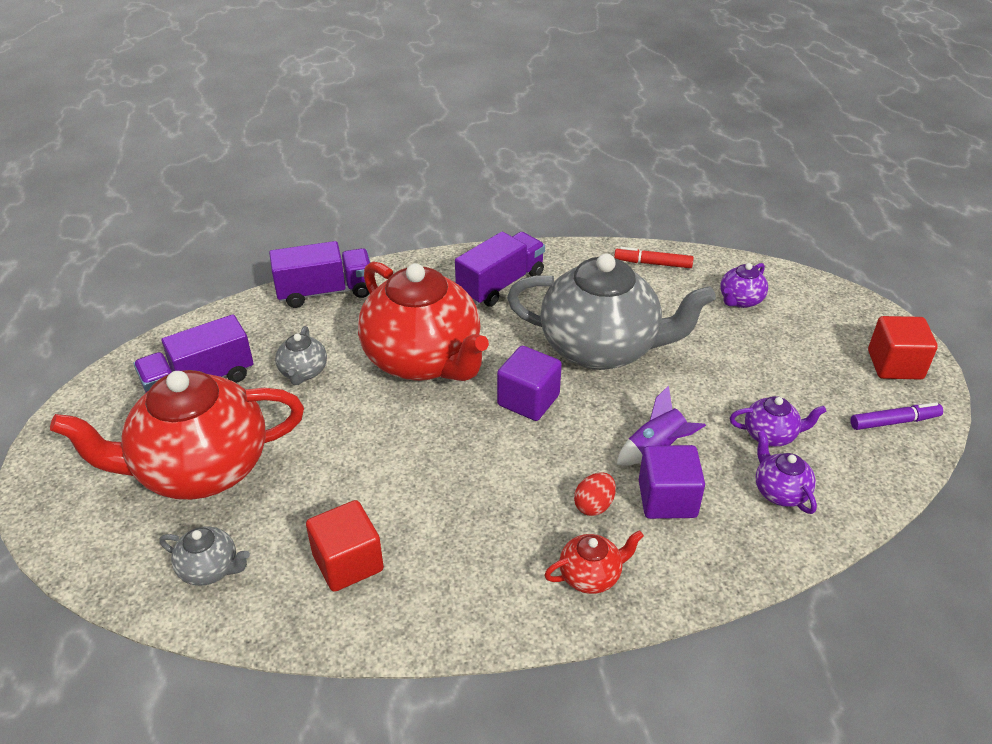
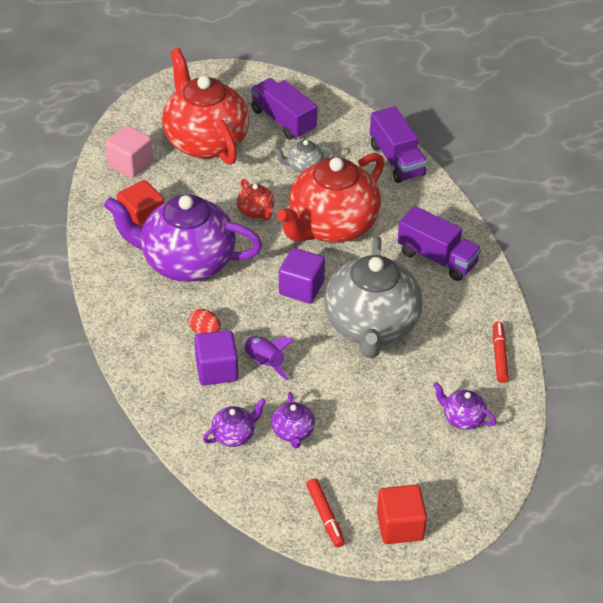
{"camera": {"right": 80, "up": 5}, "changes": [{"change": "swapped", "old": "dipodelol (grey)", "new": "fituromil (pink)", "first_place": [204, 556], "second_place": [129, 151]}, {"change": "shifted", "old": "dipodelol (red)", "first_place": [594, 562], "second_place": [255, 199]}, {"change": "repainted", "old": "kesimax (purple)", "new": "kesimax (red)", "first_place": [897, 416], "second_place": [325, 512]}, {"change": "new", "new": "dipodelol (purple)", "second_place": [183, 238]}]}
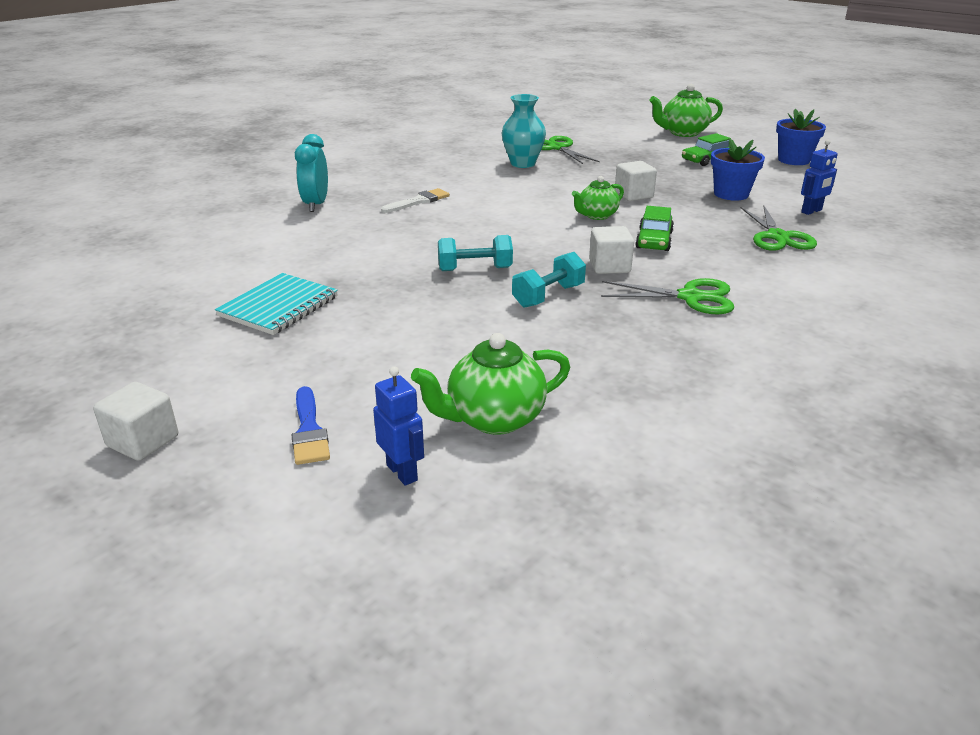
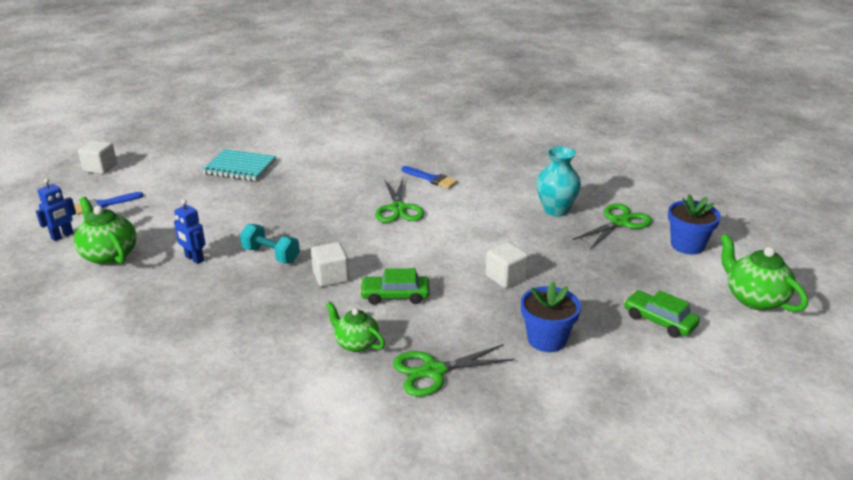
{"camera": {"right": 75, "up": 0}, "changes": [{"change": "gone", "old": "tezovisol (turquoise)", "first_place": [311, 173]}, {"change": "repainted", "old": "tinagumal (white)", "new": "tinagumal (blue)", "first_place": [415, 200], "second_place": [430, 177]}, {"change": "gone", "old": "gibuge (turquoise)", "first_place": [475, 253]}, {"change": "shifted", "old": "dipodelol (green)", "first_place": [598, 198], "second_place": [355, 327]}, {"change": "shifted", "old": "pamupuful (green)", "first_place": [667, 296], "second_place": [399, 200]}, {"change": "shifted", "old": "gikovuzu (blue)", "first_place": [801, 137], "second_place": [694, 224]}, {"change": "shifted", "old": "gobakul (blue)", "first_place": [819, 177], "second_place": [189, 231]}]}
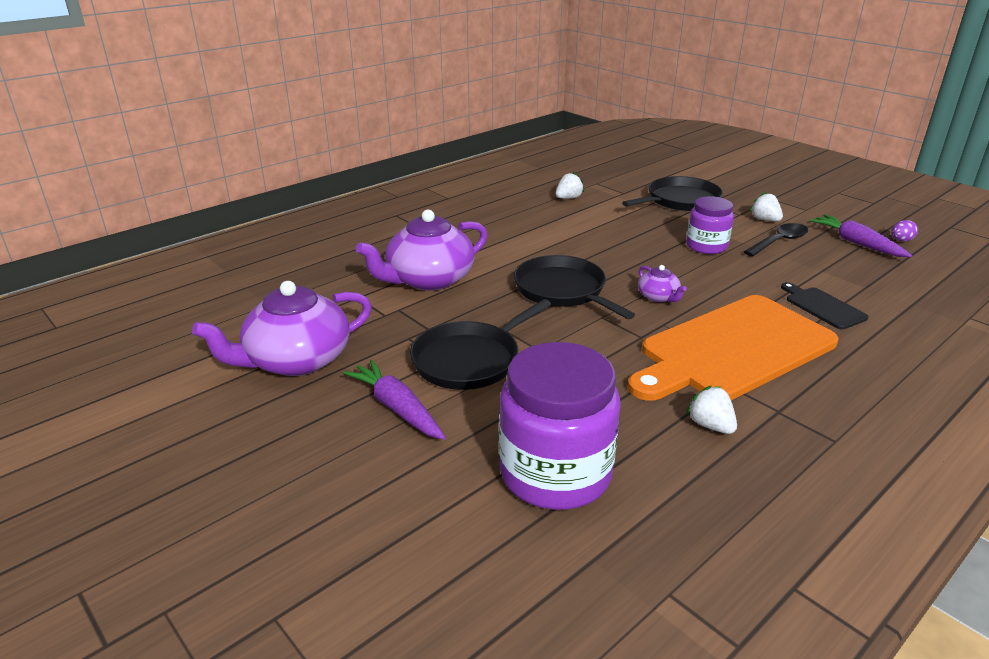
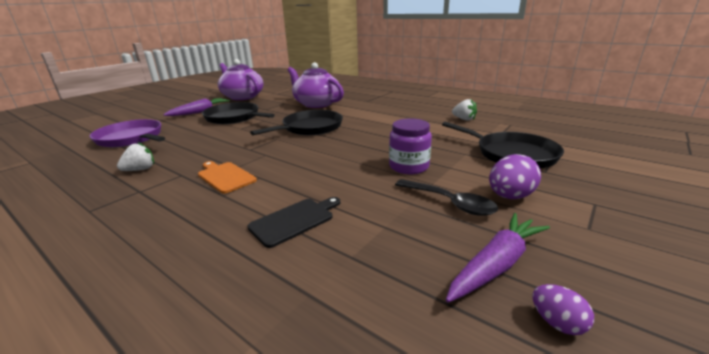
{"camera": {"right": 80, "up": -5}, "changes": [{"change": "swapped", "old": "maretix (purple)", "new": "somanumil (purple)", "first_place": [560, 426], "second_place": [127, 133]}, {"change": "scaled", "old": "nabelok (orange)", "first_place": [733, 348], "second_place": [227, 177], "factor": 0.42}, {"change": "gone", "old": "dipodelol (purple)", "first_place": [662, 283]}, {"change": "swapped", "old": "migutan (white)", "new": "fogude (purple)", "first_place": [766, 206], "second_place": [515, 176]}]}
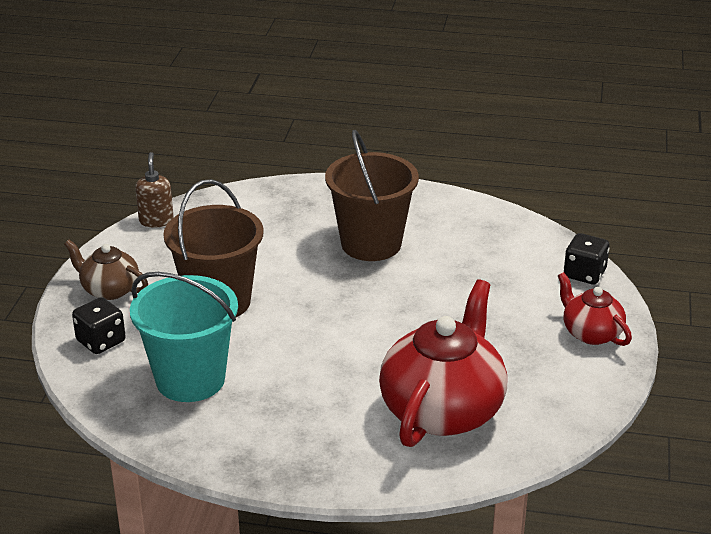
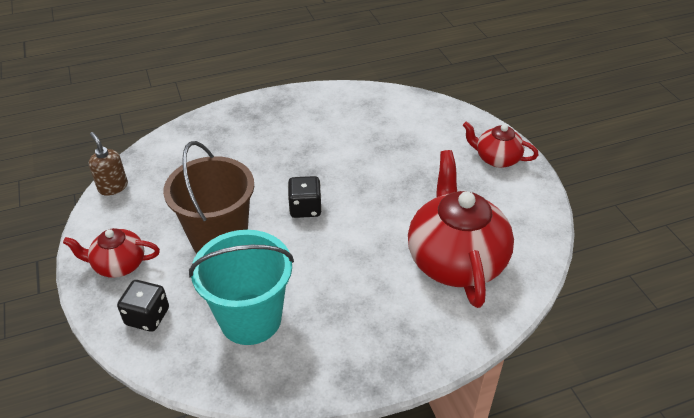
{"camera": {"right": -30, "up": 10}, "changes": [{"change": "repainted", "old": "dipodelol (brown)", "new": "dipodelol (red)", "first_place": [106, 270], "second_place": [111, 253]}, {"change": "gone", "old": "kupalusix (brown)", "first_place": [372, 195]}, {"change": "shifted", "old": "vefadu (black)", "first_place": [587, 258], "second_place": [305, 197]}]}
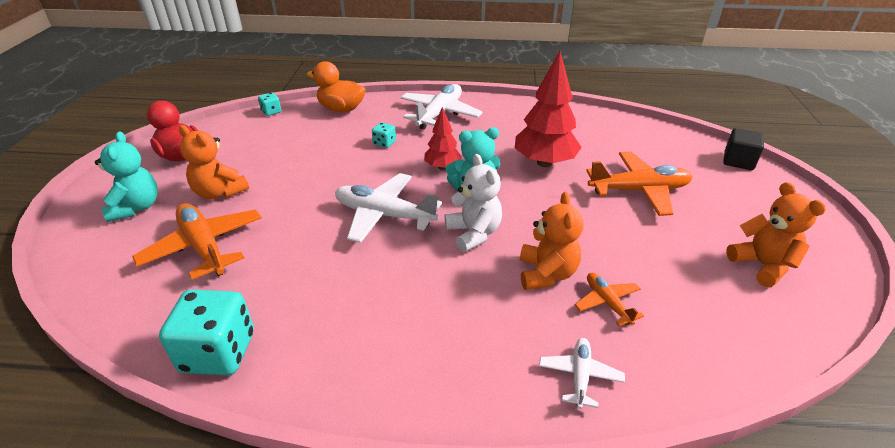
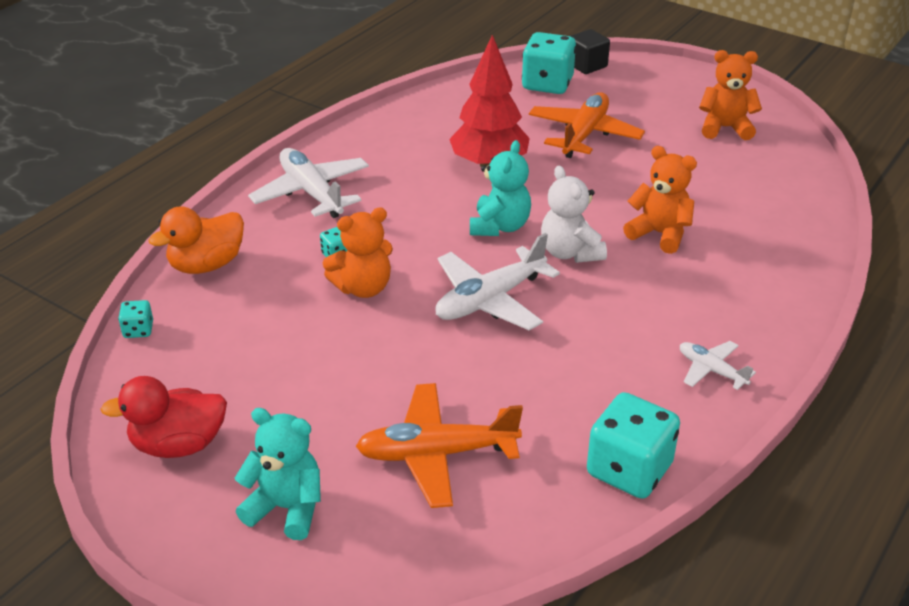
{"camera": {"right": -60, "up": 0}, "changes": [{"change": "shifted", "old": "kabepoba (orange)", "first_place": [214, 162], "second_place": [358, 252]}, {"change": "gone", "old": "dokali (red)", "first_place": [443, 138]}, {"change": "rotated", "old": "kabepoba (white)", "first_place": [473, 203], "second_place": [574, 214], "degrees": -120}, {"change": "shifted", "old": "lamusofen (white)", "first_place": [582, 373], "second_place": [718, 365]}, {"change": "gone", "old": "lamusofen (orange)", "first_place": [609, 299]}, {"change": "new", "new": "vefadu (turquoise)", "second_place": [549, 63]}]}
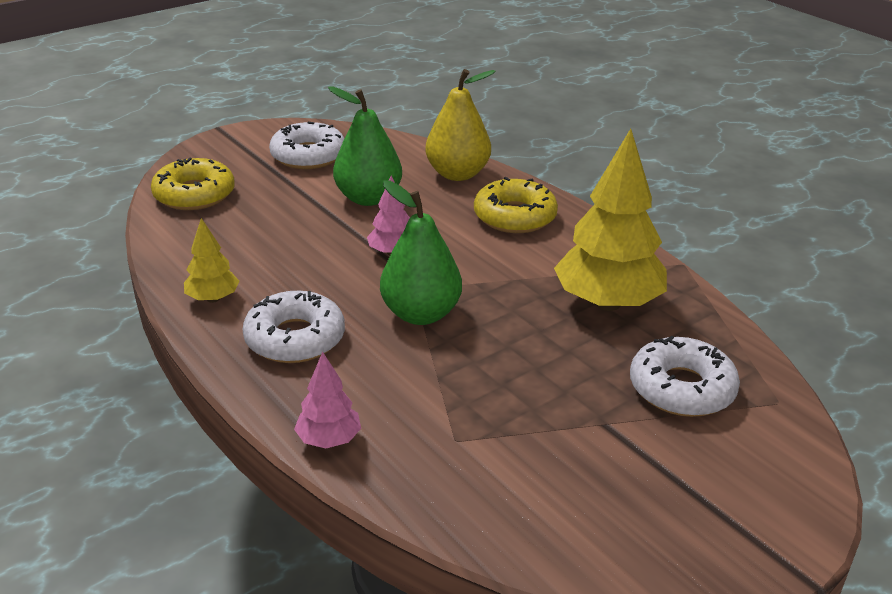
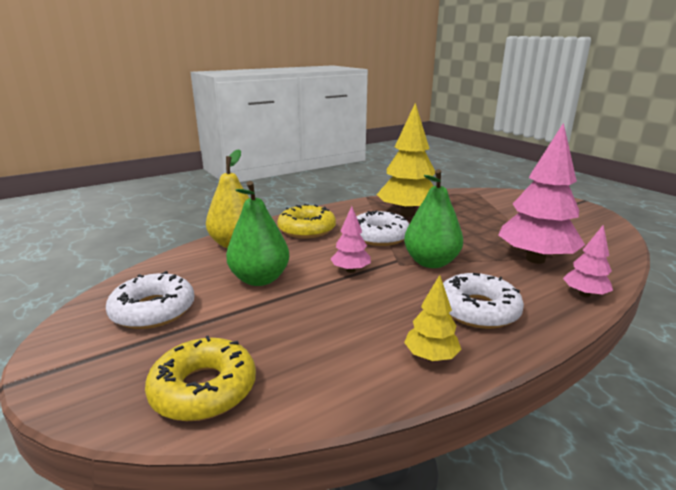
{"camera": {"right": -85, "up": -10}, "changes": [{"change": "shifted", "old": "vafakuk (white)", "first_place": [685, 376], "second_place": [382, 228]}, {"change": "new", "new": "dokali (pink)", "second_place": [541, 193]}]}
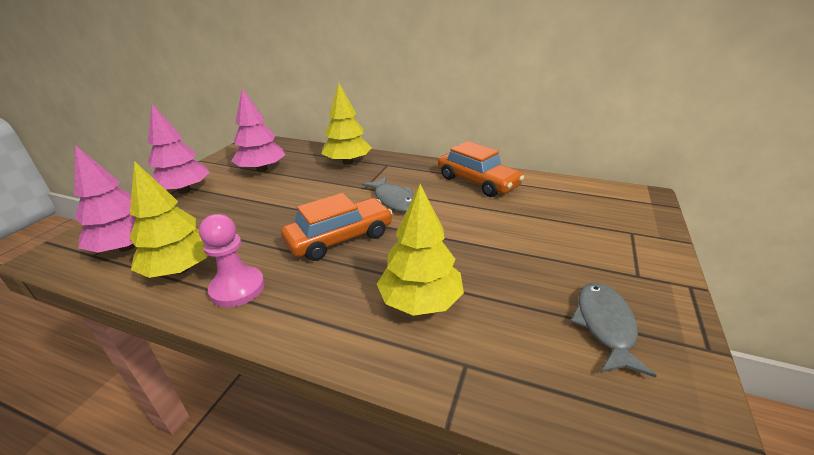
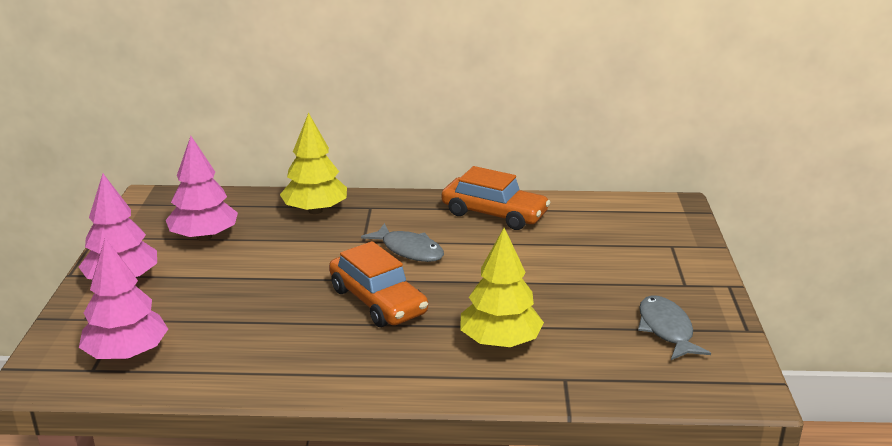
{"camera": {"right": -20, "up": -5}, "changes": [{"change": "gone", "old": "dokali (yellow)", "first_place": [168, 219]}, {"change": "gone", "old": "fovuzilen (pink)", "first_place": [232, 260]}, {"change": "rotated", "old": "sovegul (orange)", "first_place": [337, 227], "second_place": [378, 284], "degrees": 105}]}
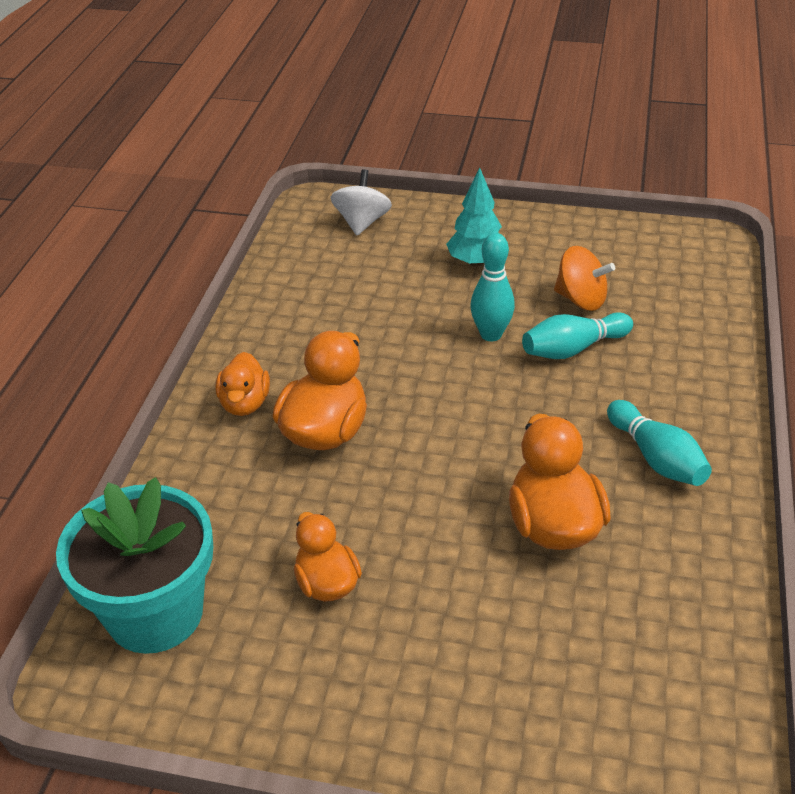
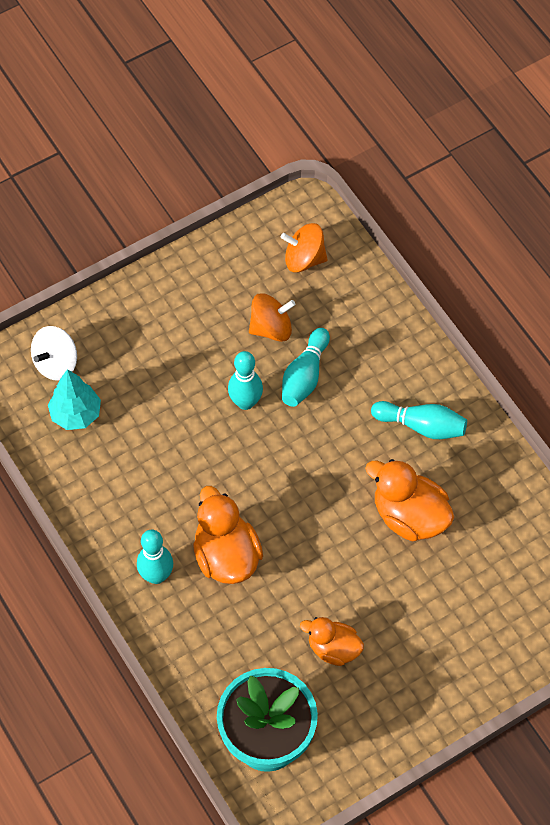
{"camera": {"right": -45, "up": 20}, "changes": [{"change": "swapped", "old": "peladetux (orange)", "new": "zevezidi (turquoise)", "first_place": [242, 384], "second_place": [155, 557]}, {"change": "rotated", "old": "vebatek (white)", "first_place": [361, 202], "second_place": [54, 353], "degrees": -105}, {"change": "shifted", "old": "dokali (turquoise)", "first_place": [474, 217], "second_place": [74, 399]}, {"change": "new", "new": "vebatek (orange)", "second_place": [304, 248]}]}
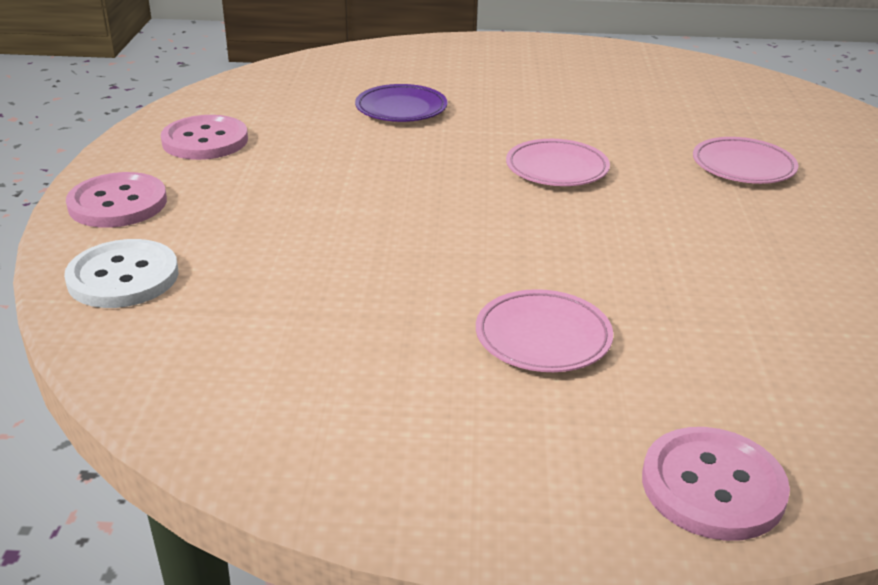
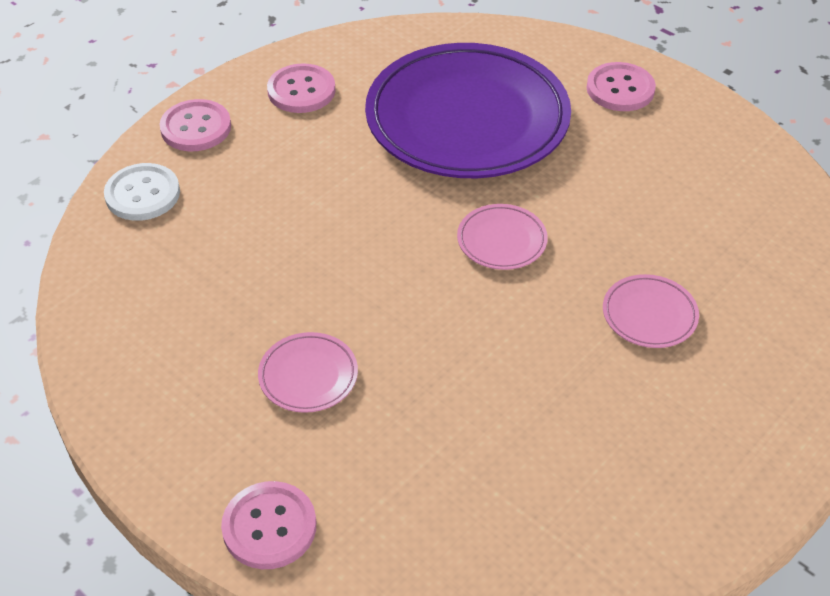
{"camera": {"right": 40, "up": 15}, "changes": [{"change": "scaled", "old": "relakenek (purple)", "first_place": [401, 103], "second_place": [468, 110], "factor": 2.5}, {"change": "new", "new": "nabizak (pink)", "second_place": [621, 86]}]}
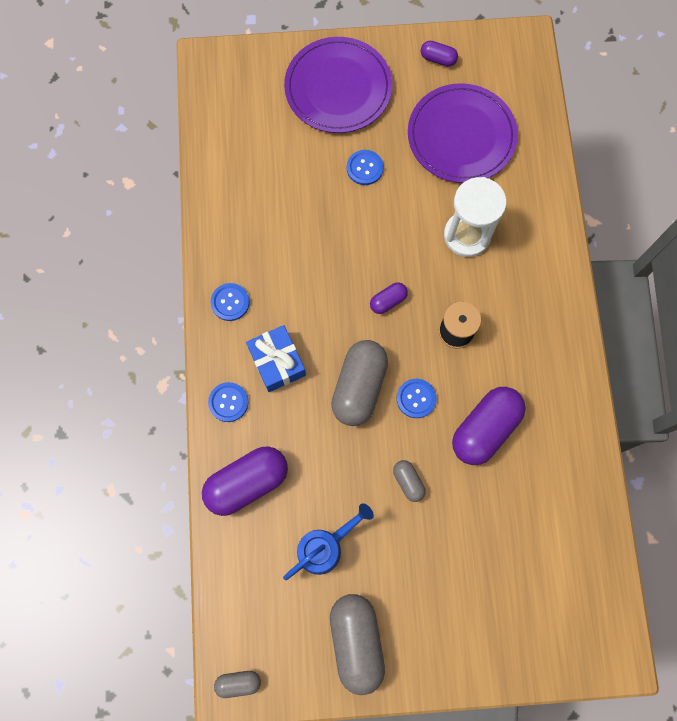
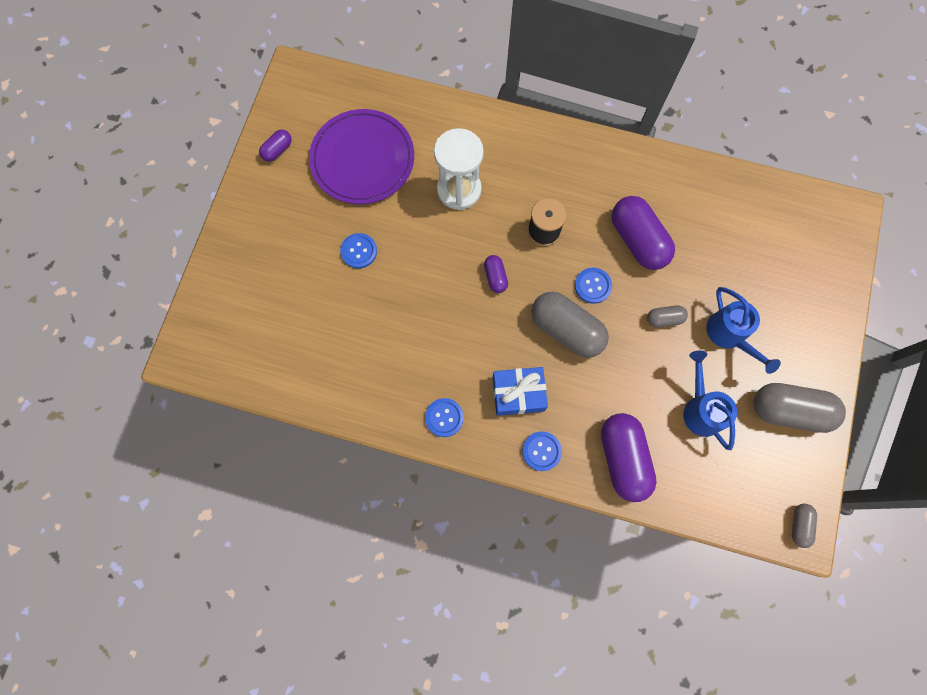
{"camera": {"right": -70, "up": 0}, "changes": [{"change": "gone", "old": "relakenek (purple)", "first_place": [338, 85]}, {"change": "new", "new": "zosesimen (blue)", "second_place": [743, 330]}]}
